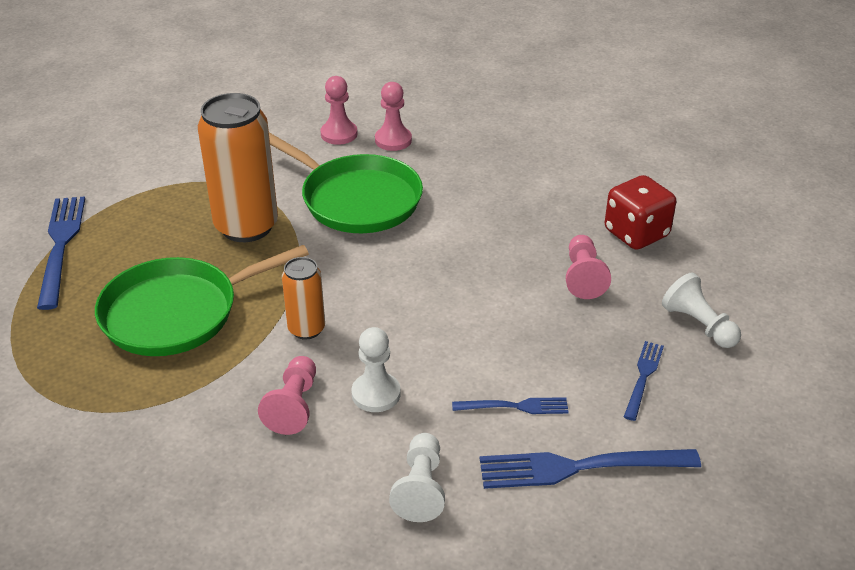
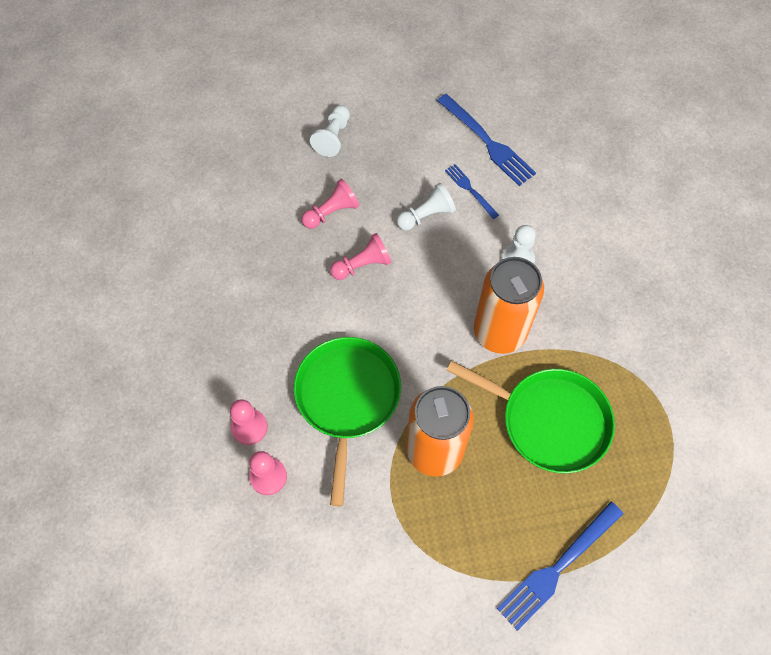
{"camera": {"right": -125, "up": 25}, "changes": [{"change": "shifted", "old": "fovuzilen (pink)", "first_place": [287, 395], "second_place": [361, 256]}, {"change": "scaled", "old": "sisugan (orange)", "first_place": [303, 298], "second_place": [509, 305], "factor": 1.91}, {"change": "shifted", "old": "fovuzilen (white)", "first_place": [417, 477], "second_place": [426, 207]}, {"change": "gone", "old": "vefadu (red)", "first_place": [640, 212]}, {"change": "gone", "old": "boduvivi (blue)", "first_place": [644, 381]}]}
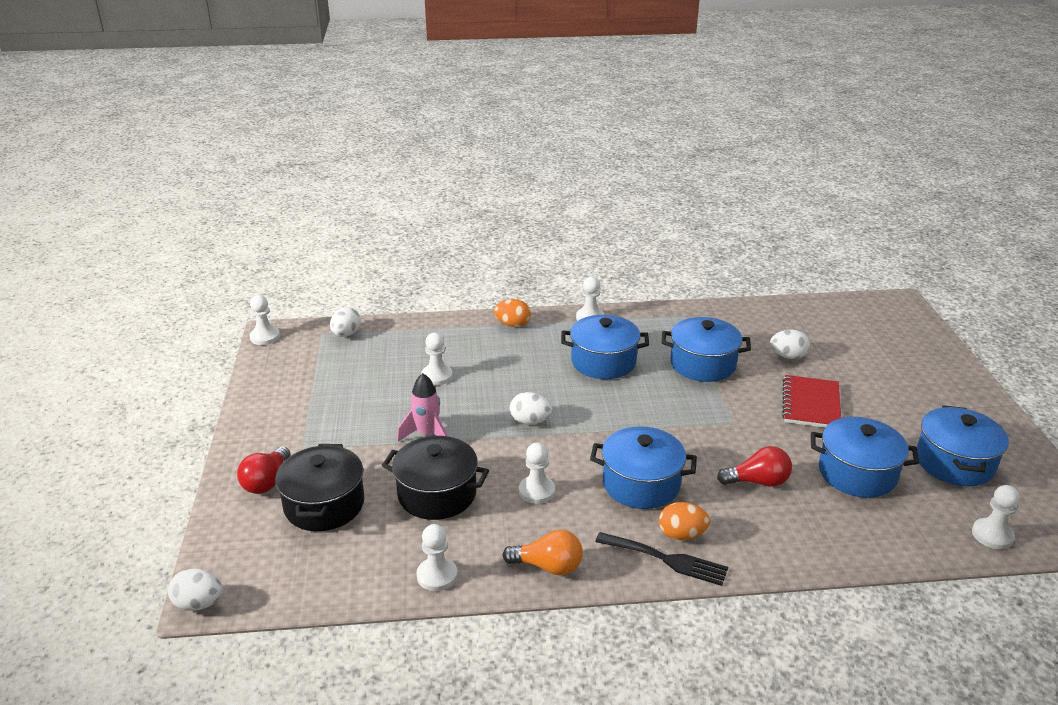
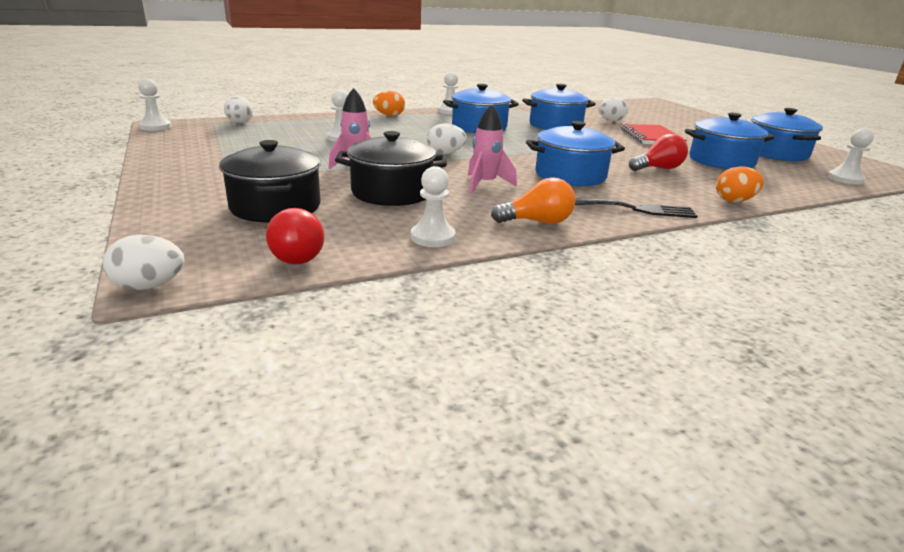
{"camera": {"right": -20, "up": -5}, "changes": [{"change": "shifted", "old": "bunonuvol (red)", "first_place": [264, 470], "second_place": [295, 236]}, {"change": "swapped", "old": "fovuzilen (white)", "new": "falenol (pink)", "first_place": [537, 473], "second_place": [492, 149]}, {"change": "shifted", "old": "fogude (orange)", "first_place": [684, 521], "second_place": [740, 184]}]}
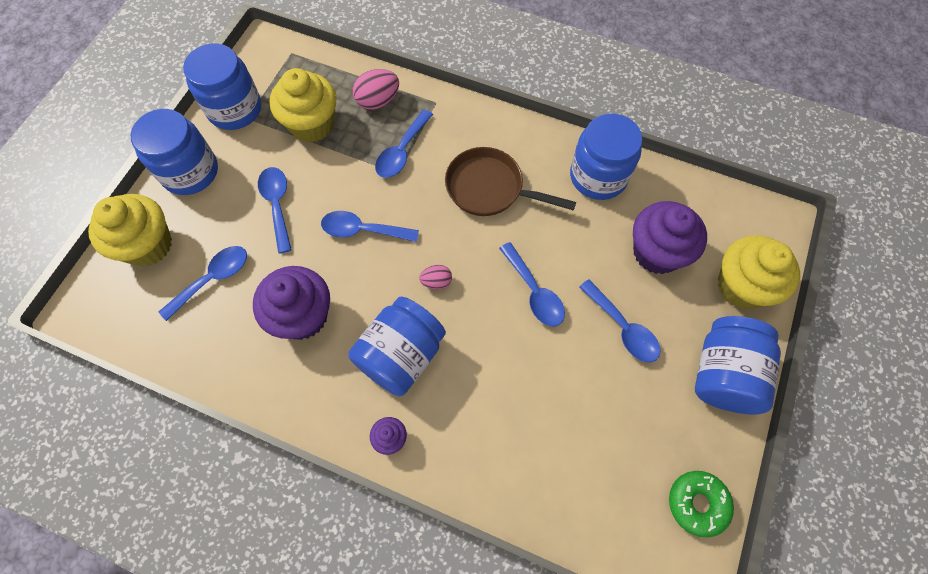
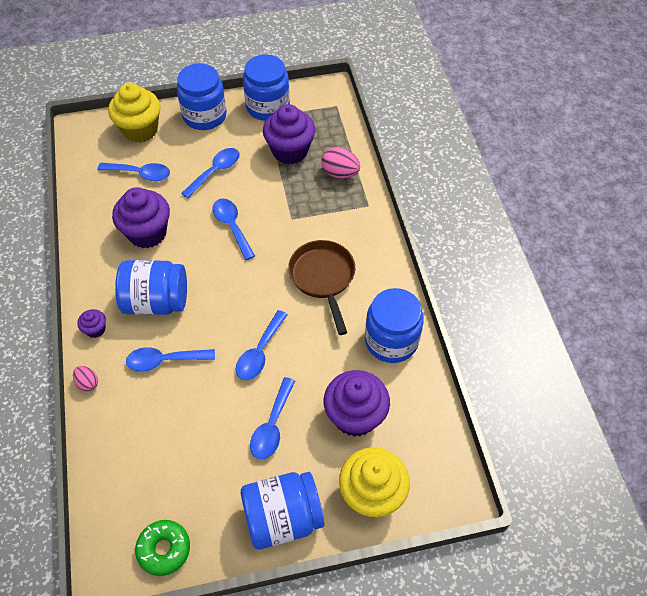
{"camera": {"right": 55, "up": -10}, "changes": [{"change": "repainted", "old": "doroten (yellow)", "new": "doroten (purple)", "first_place": [303, 105], "second_place": [289, 134]}, {"change": "shifted", "old": "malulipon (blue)", "first_place": [404, 143], "second_place": [170, 359]}, {"change": "shifted", "old": "fogude (pink)", "first_place": [435, 277], "second_place": [85, 378]}]}
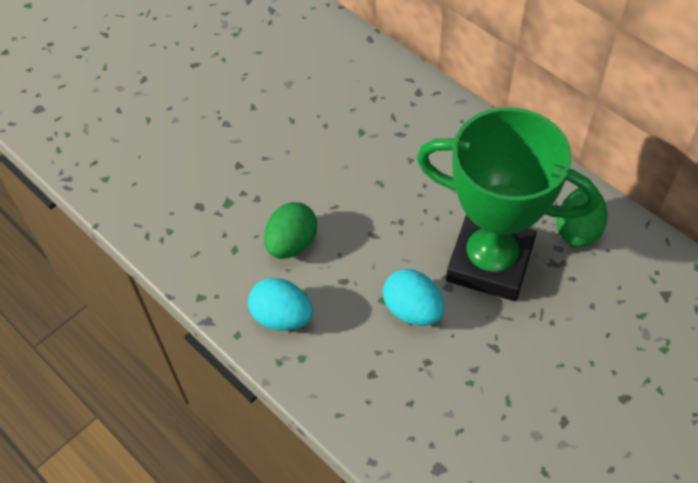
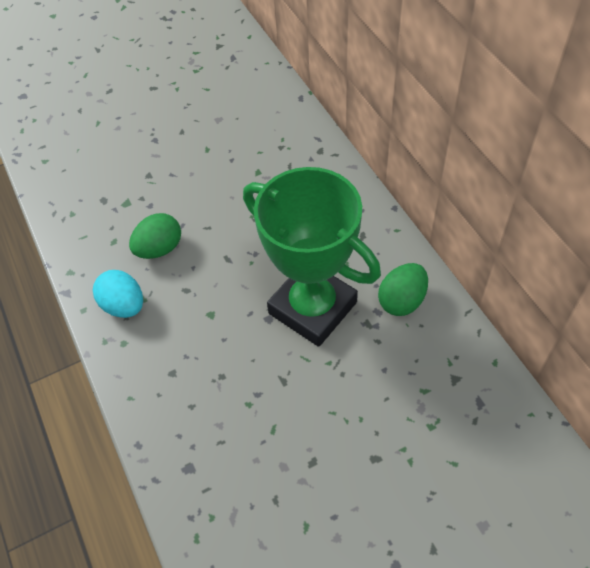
{"camera": {"right": 20, "up": 0}, "changes": [{"change": "gone", "old": "fogude (turquoise)", "first_place": [413, 297]}]}
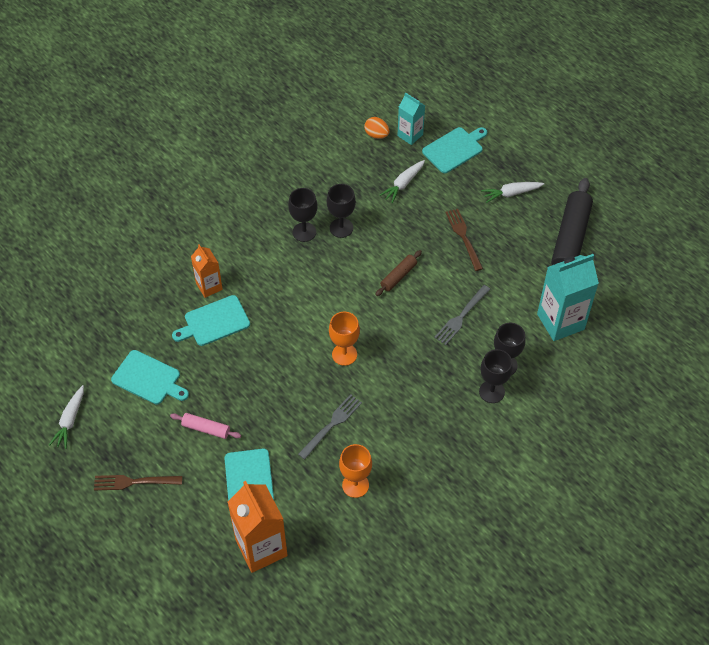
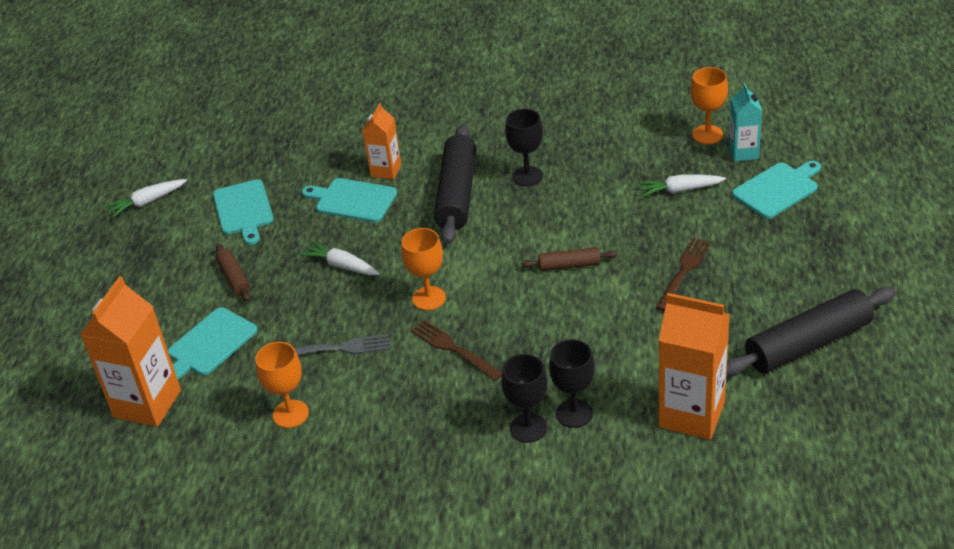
{"camera": {"right": 50, "up": -15}, "changes": [{"change": "shifted", "old": "boduvivi (brown)", "first_place": [138, 482], "second_place": [456, 350]}, {"change": "repainted", "old": "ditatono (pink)", "new": "ditatono (brown)", "first_place": [205, 426], "second_place": [233, 272]}, {"change": "gone", "old": "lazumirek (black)", "first_place": [341, 211]}, {"change": "swapped", "old": "fogude (orange)", "new": "lazumirek (orange)", "first_place": [377, 128], "second_place": [709, 105]}, {"change": "rotated", "old": "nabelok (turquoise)", "first_place": [454, 150], "second_place": [776, 190], "degrees": -45}, {"change": "gone", "old": "boduvivi (grey)", "first_place": [462, 315]}, {"change": "shifted", "old": "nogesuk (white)", "first_place": [512, 192], "second_place": [340, 258]}, {"change": "repainted", "old": "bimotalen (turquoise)", "new": "bimotalen (orange)", "first_place": [568, 297], "second_place": [694, 366]}, {"change": "new", "new": "ditatono (black)", "second_place": [455, 184]}]}
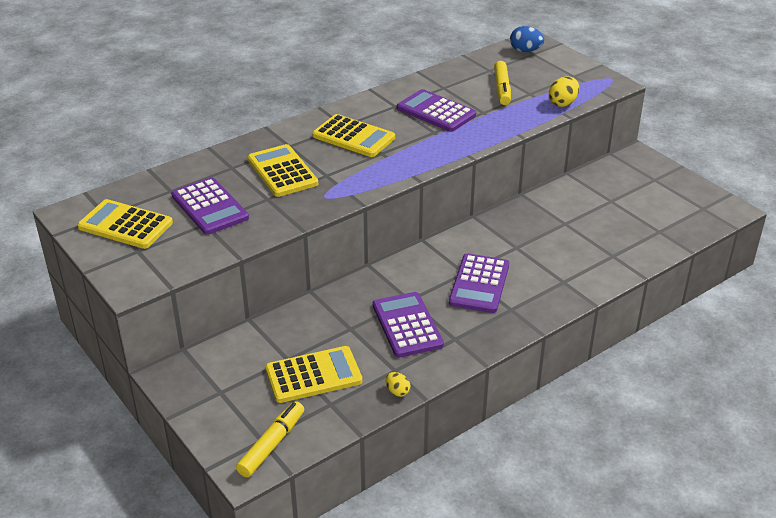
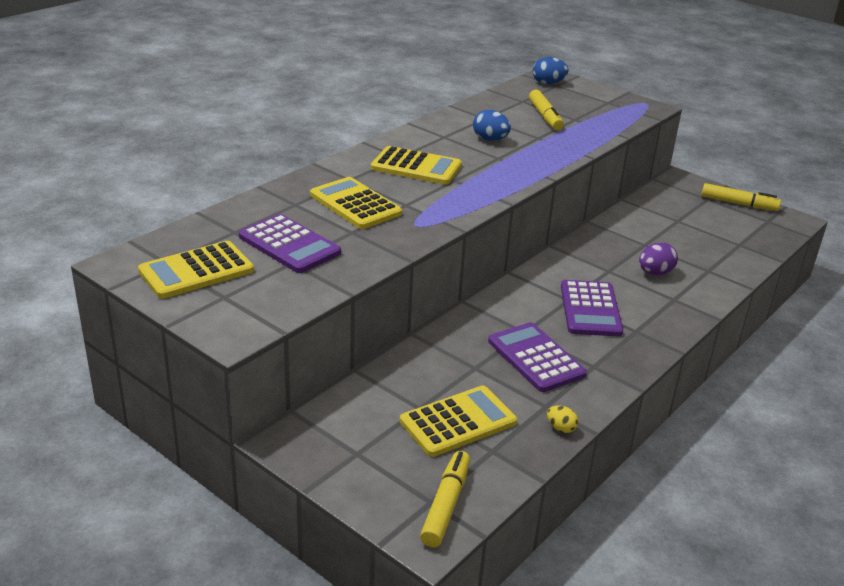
{"camera": {"right": -15, "up": -5}, "changes": [{"change": "rotated", "old": "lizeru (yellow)", "first_place": [125, 224], "second_place": [196, 270], "degrees": -45}, {"change": "swapped", "old": "lizeru (purple)", "new": "fogude (blue)", "first_place": [436, 110], "second_place": [492, 125]}, {"change": "gone", "old": "fogude (yellow)", "first_place": [564, 91]}, {"change": "new", "new": "fogude (purple)", "second_place": [658, 258]}, {"change": "new", "new": "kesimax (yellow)", "second_place": [741, 197]}]}
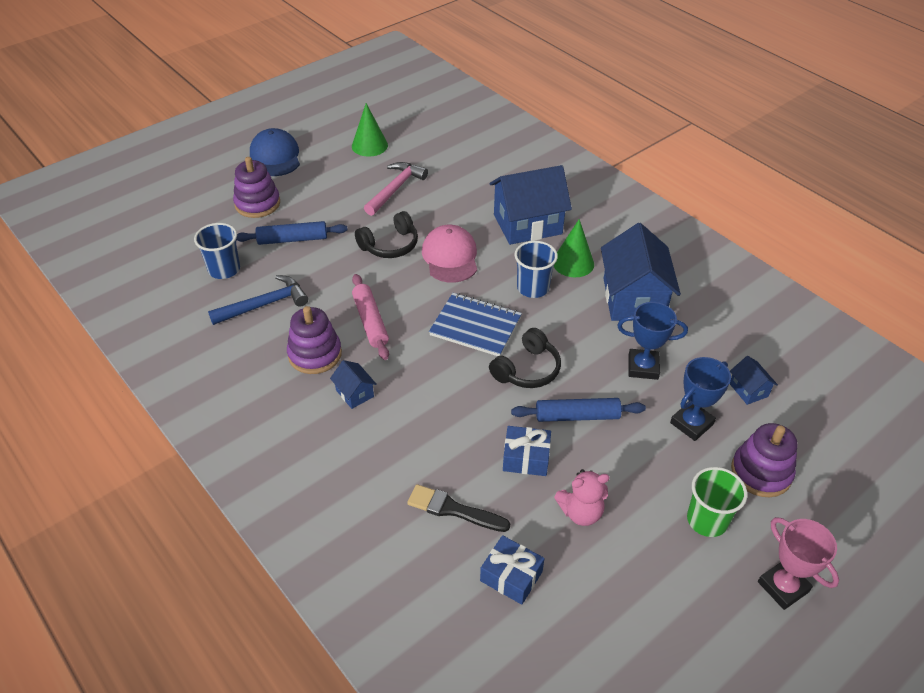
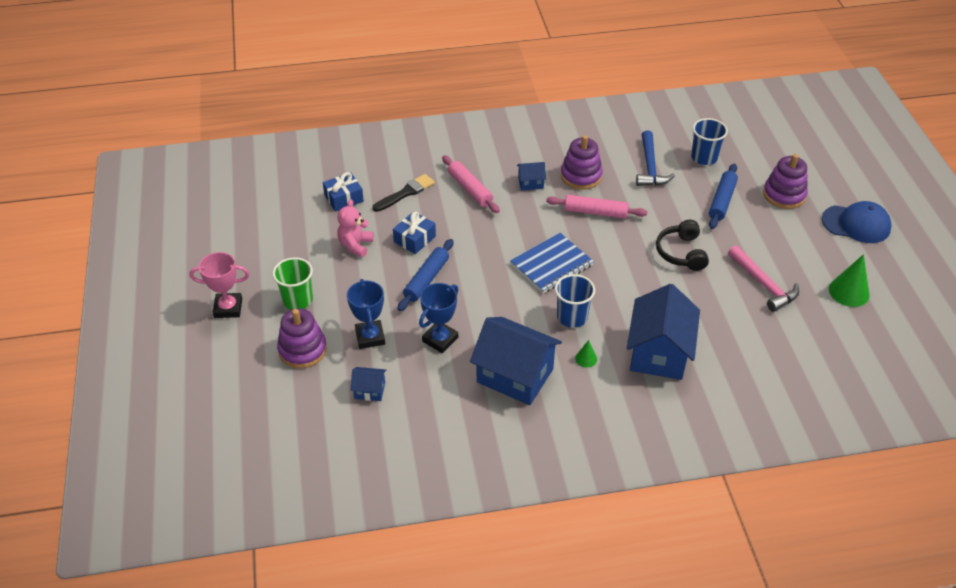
{"camera": {"right": 120, "up": 0}, "changes": [{"change": "gone", "old": "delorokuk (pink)", "first_place": [449, 254]}, {"change": "gone", "old": "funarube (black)", "first_place": [525, 358]}, {"change": "scaled", "old": "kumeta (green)", "first_place": [574, 248], "second_place": [586, 354], "factor": 0.52}, {"change": "new", "new": "ditatono (pink)", "second_place": [471, 184]}]}
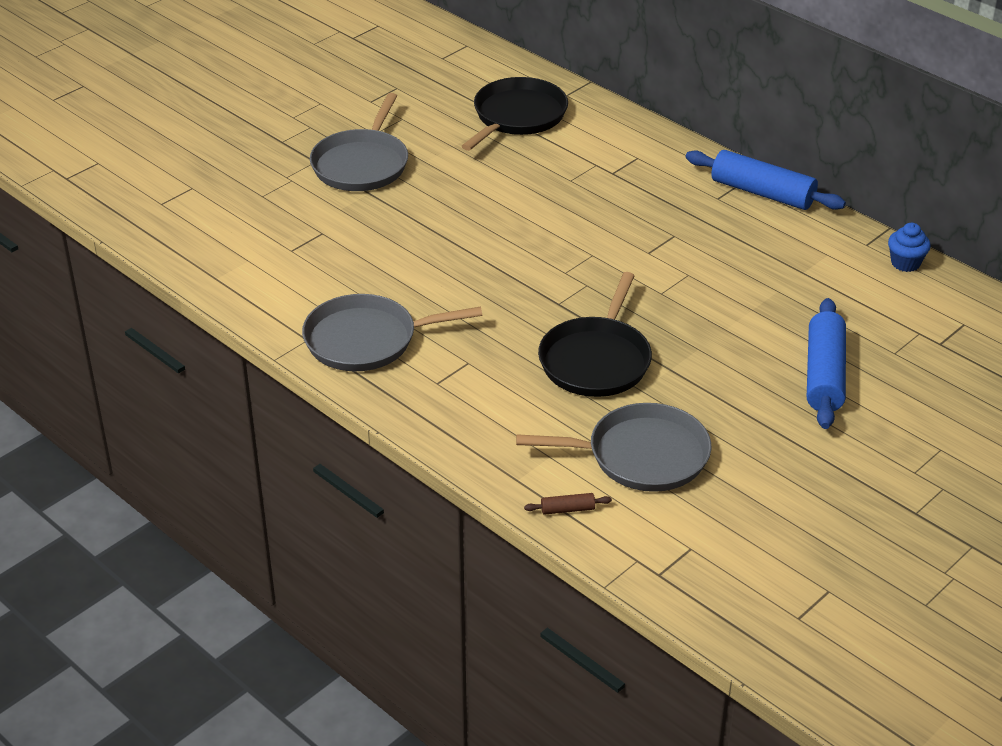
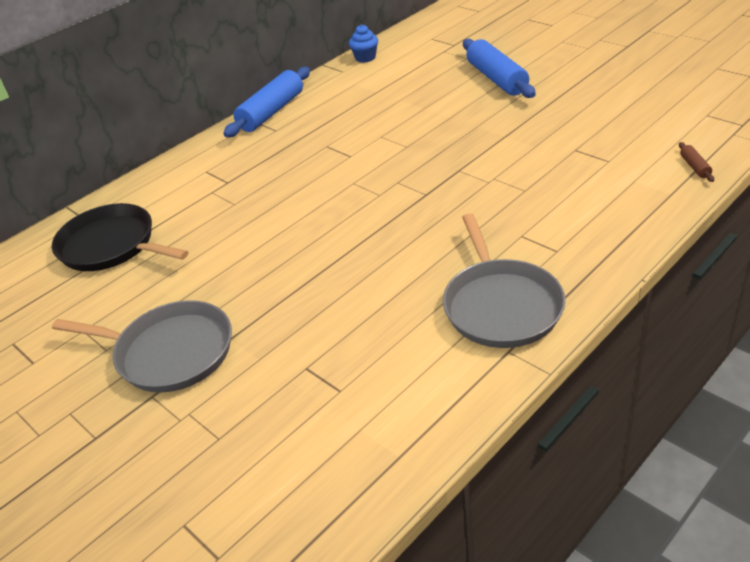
{"camera": {"right": -85, "up": 0}, "changes": [{"change": "gone", "old": "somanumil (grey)", "first_place": [613, 447]}, {"change": "gone", "old": "somanumil (black)", "first_place": [595, 334]}, {"change": "rotated", "old": "ditatono (blue)", "first_place": [826, 363], "second_place": [499, 68], "degrees": 60}]}
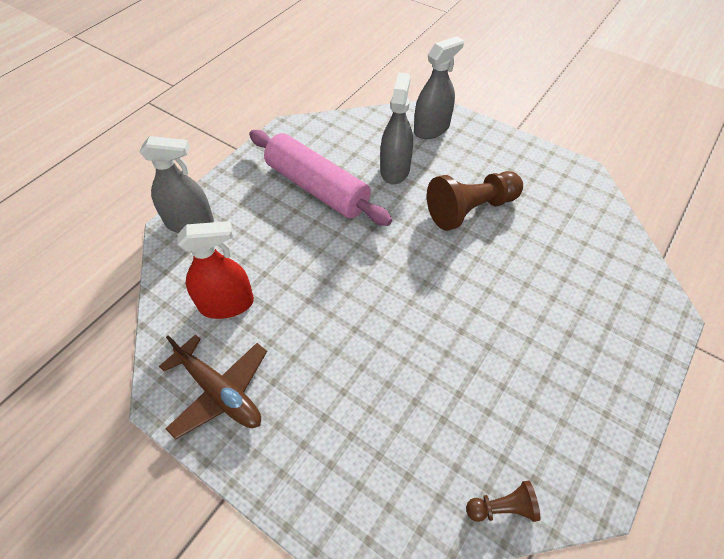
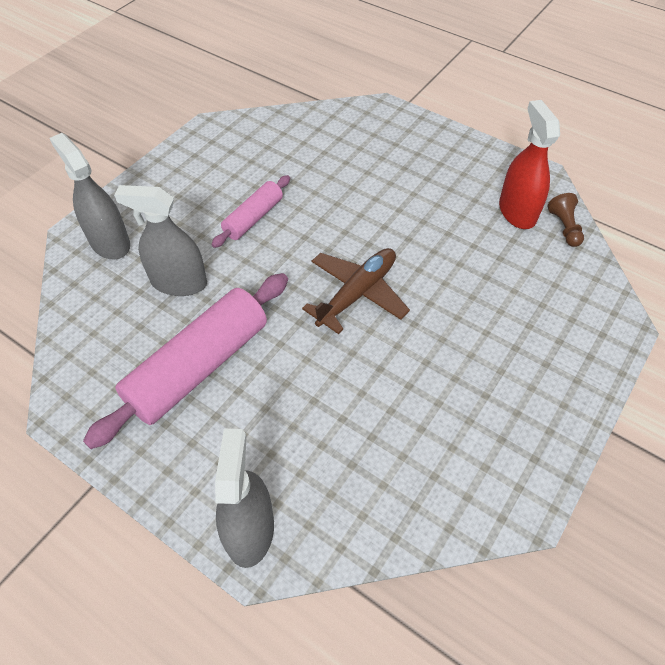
{"camera": {"right": -90, "up": 0}, "changes": [{"change": "shifted", "old": "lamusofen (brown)", "first_place": [213, 386], "second_place": [356, 291]}, {"change": "shifted", "old": "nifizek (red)", "first_place": [216, 270], "second_place": [529, 164]}, {"change": "swapped", "old": "fovuzilen (brown)", "new": "ditatono (pink)", "first_place": [475, 201], "second_place": [250, 211]}]}
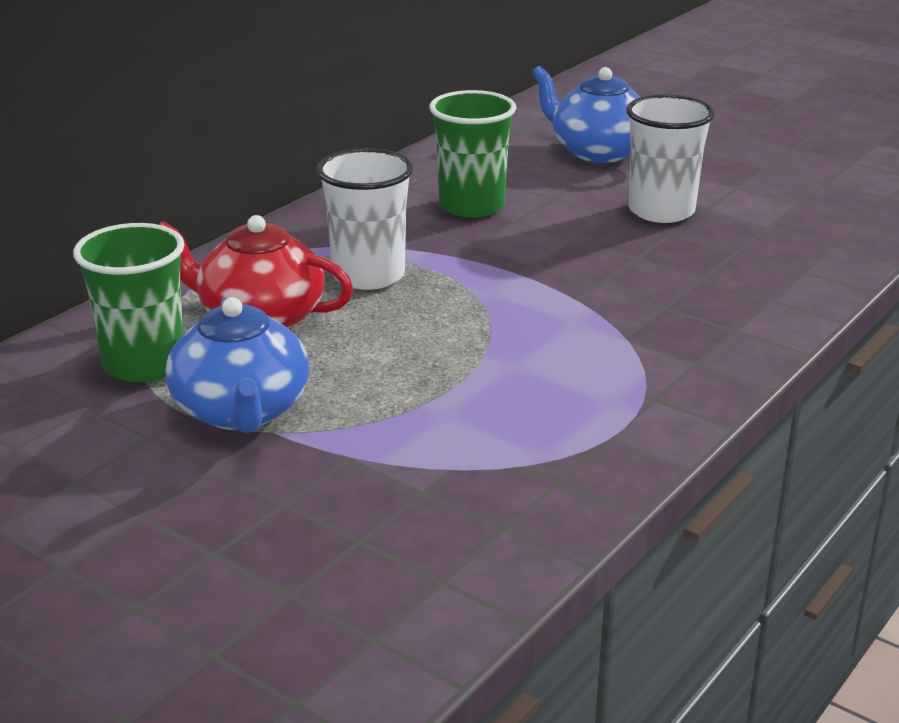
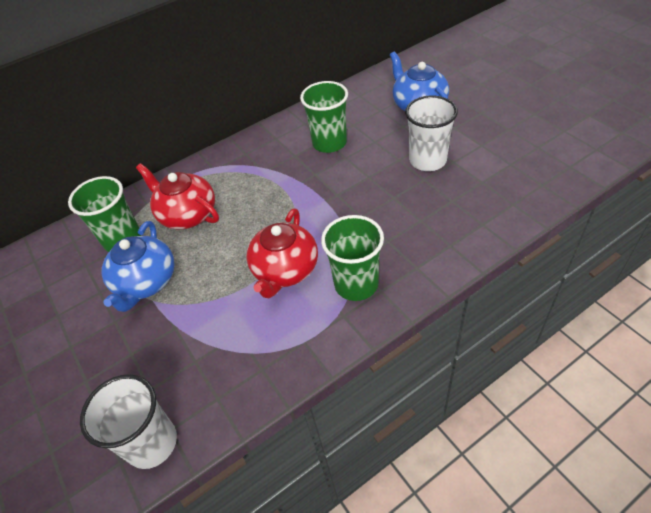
{"camera": {"right": 25, "up": 20}, "changes": [{"change": "shifted", "old": "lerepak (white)", "first_place": [365, 219], "second_place": [128, 421]}, {"change": "new", "new": "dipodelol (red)", "second_place": [282, 253]}, {"change": "new", "new": "lerepak (green)", "second_place": [352, 258]}]}
